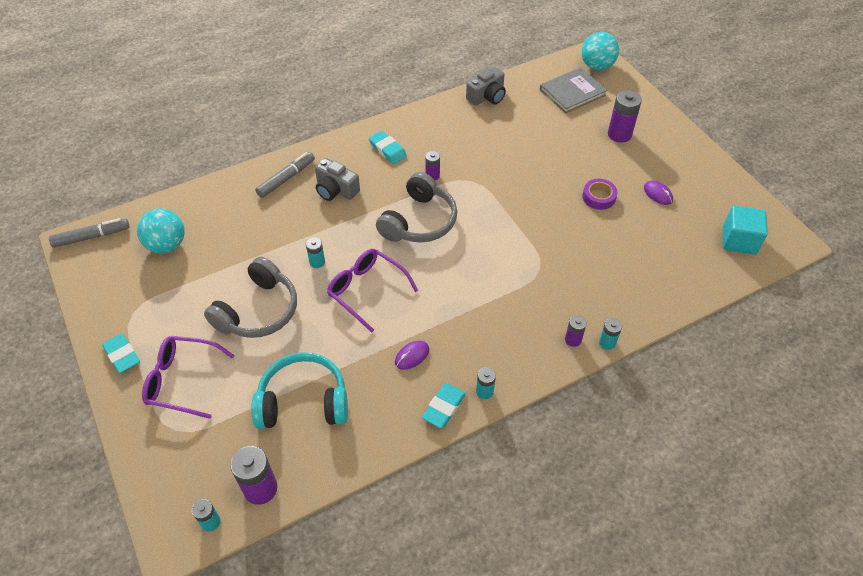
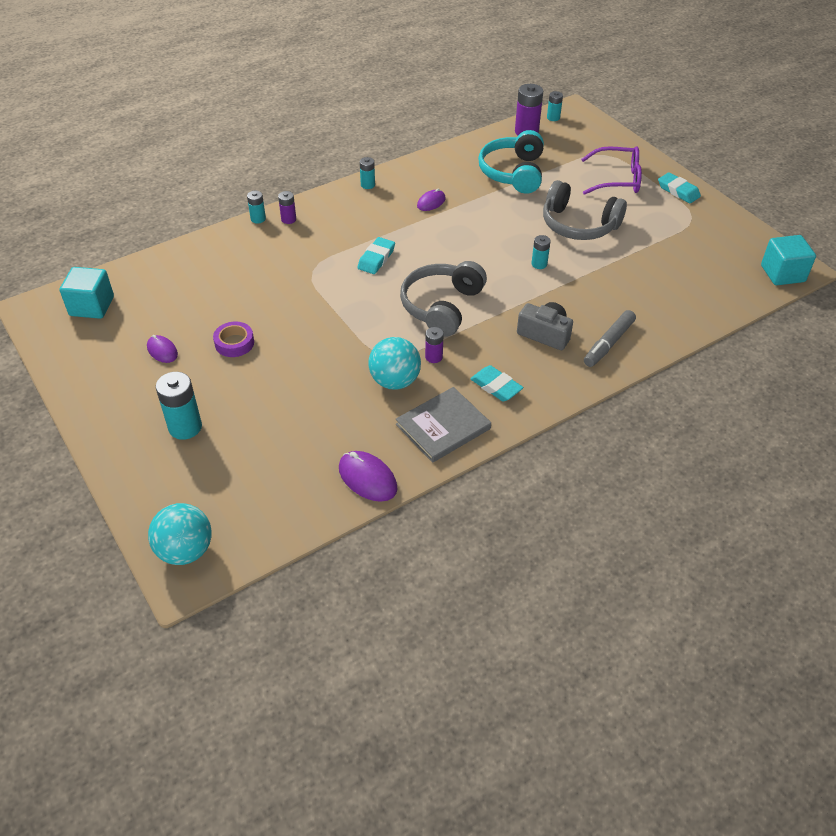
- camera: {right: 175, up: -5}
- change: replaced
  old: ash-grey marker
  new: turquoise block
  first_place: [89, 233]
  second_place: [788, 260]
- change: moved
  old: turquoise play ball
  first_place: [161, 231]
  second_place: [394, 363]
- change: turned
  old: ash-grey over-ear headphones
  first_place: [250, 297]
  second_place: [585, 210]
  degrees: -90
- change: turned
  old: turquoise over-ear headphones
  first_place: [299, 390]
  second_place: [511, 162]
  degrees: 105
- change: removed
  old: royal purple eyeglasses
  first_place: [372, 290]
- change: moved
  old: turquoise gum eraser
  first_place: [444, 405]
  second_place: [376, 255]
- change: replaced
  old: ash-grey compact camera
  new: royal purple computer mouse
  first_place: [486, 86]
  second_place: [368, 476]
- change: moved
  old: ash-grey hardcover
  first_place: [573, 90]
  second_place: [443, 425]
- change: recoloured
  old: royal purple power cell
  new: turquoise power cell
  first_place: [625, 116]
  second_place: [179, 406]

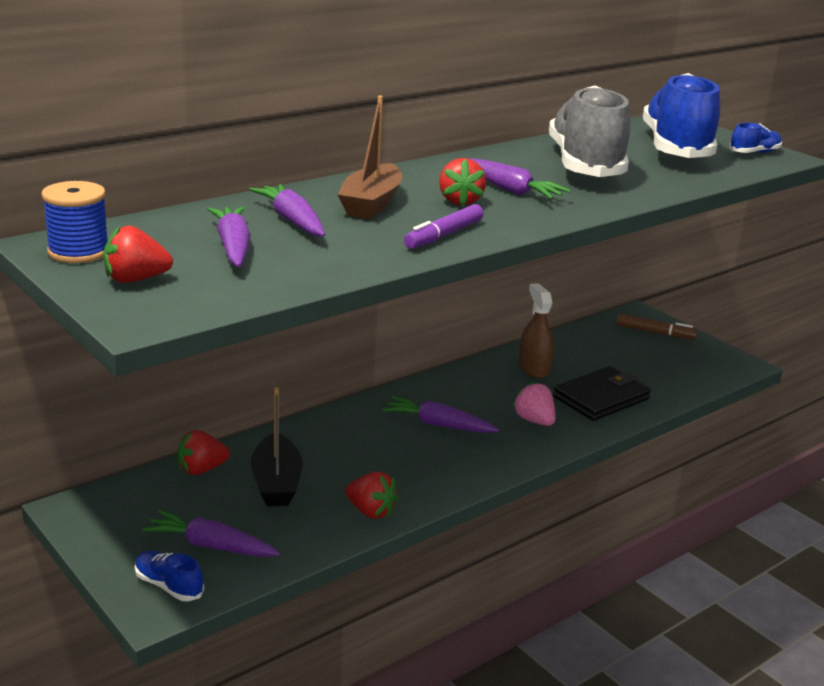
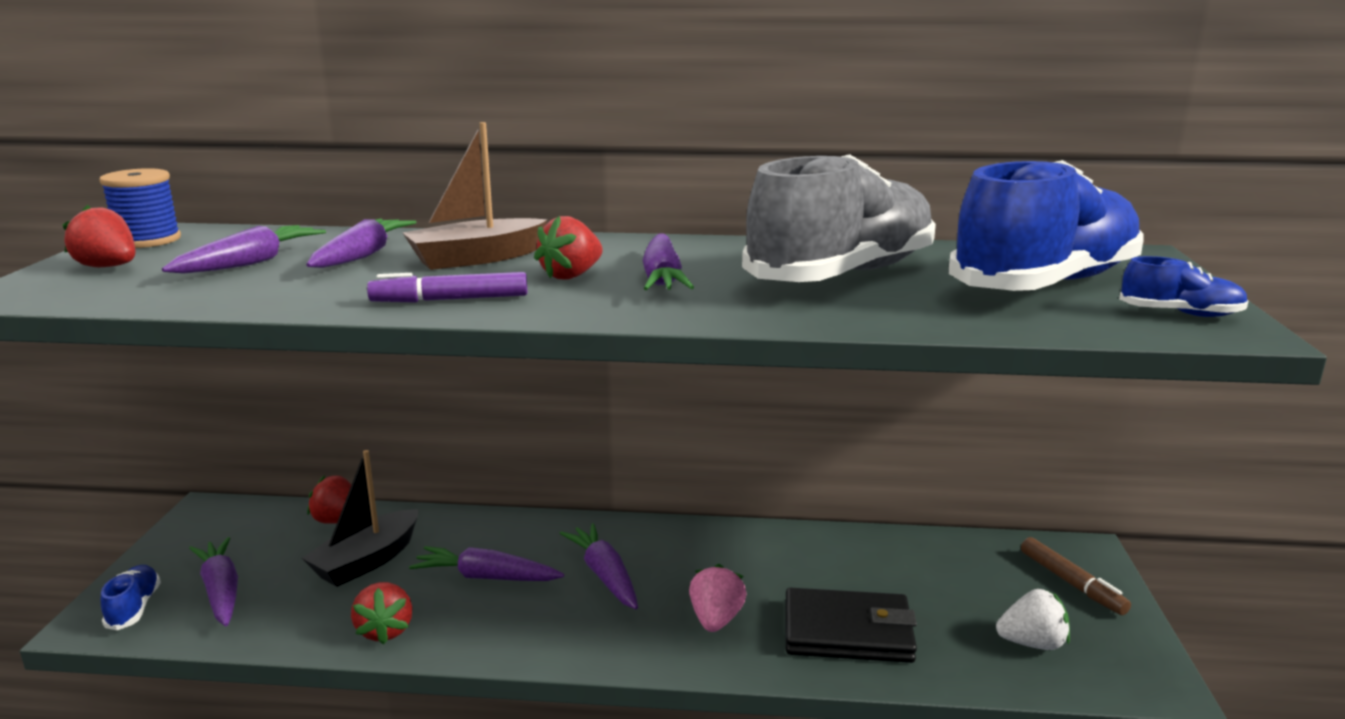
- camera: {right: 45, up: -5}
- change: removed
  old: brown sprayer
  first_place: [536, 330]
- change: added
  new: royal purple root vegetable
  second_place: [486, 563]
- change: added
  new: white strawberry
  second_place: [1033, 619]

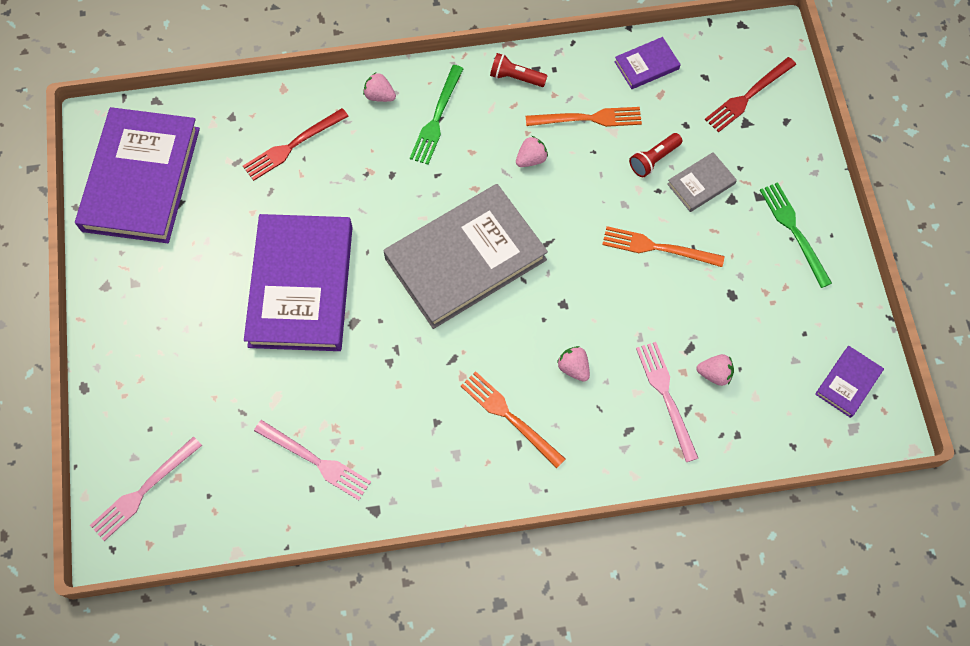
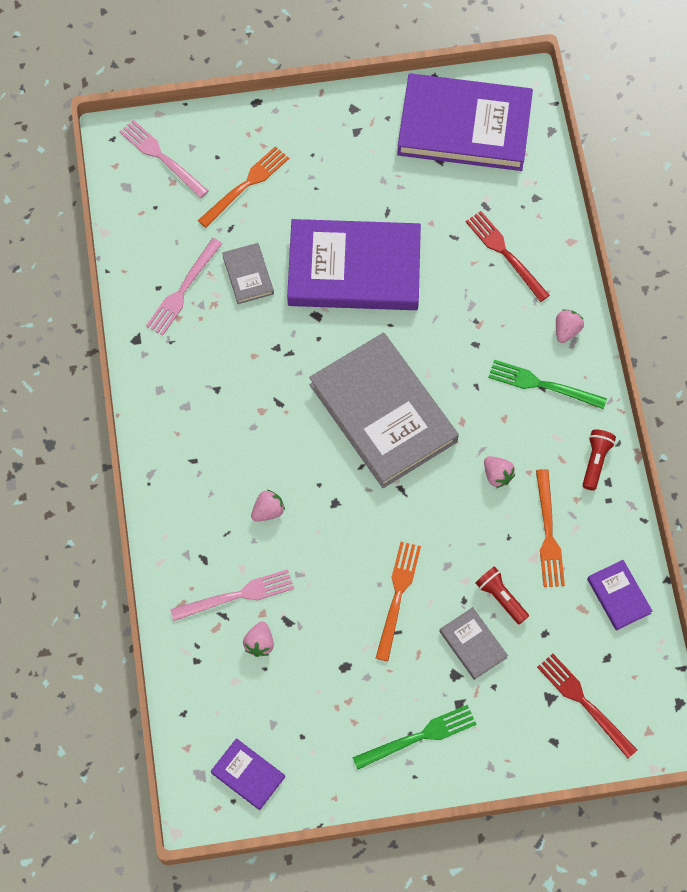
- camera: {right: 90, up: 0}
- change: moved
  old: bright orange table fork
  first_place: [513, 419]
  second_place: [243, 187]
- change: added
  new: ash-grey hardcover
  second_place: [248, 273]

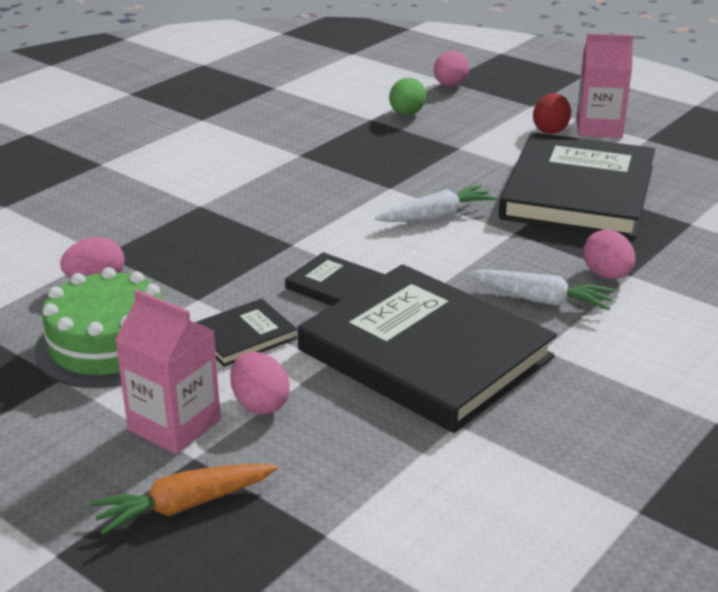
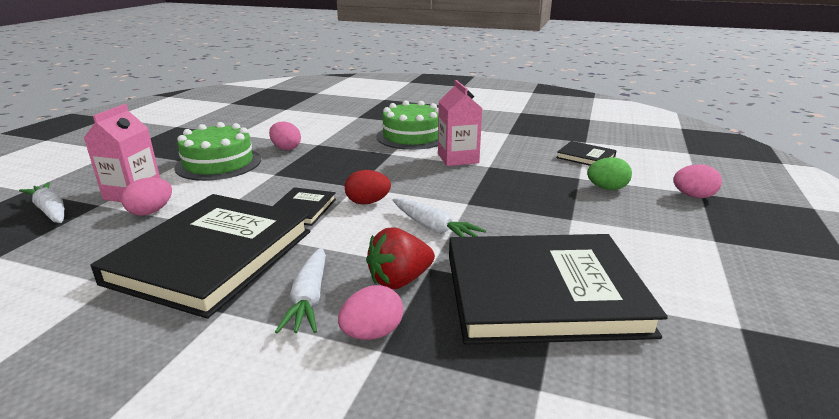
- camera: {right: 70, up: -5}
- change: recoloured
  old: bright orange root vegetable
  new: white root vegetable
  first_place: [184, 499]
  second_place: [41, 202]
- change: moved
  old: ebony hardcover
  first_place: [246, 332]
  second_place: [586, 153]
- change: moved
  old: red toy egg
  first_place: [552, 113]
  second_place: [368, 187]
- change: moved
  old: rose-pink milk carton
  first_place: [605, 85]
  second_place: [460, 123]
- change: added
  new: red strawberry
  second_place: [400, 258]
- change: added
  new: leaf-green gateau
  second_place: [408, 125]

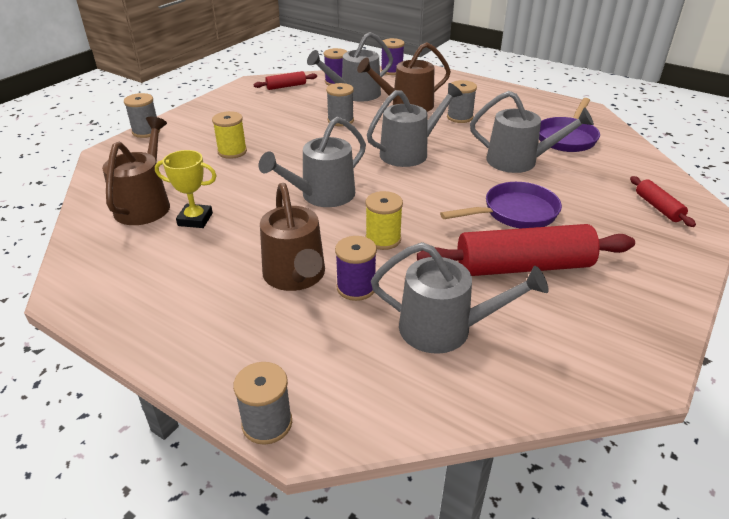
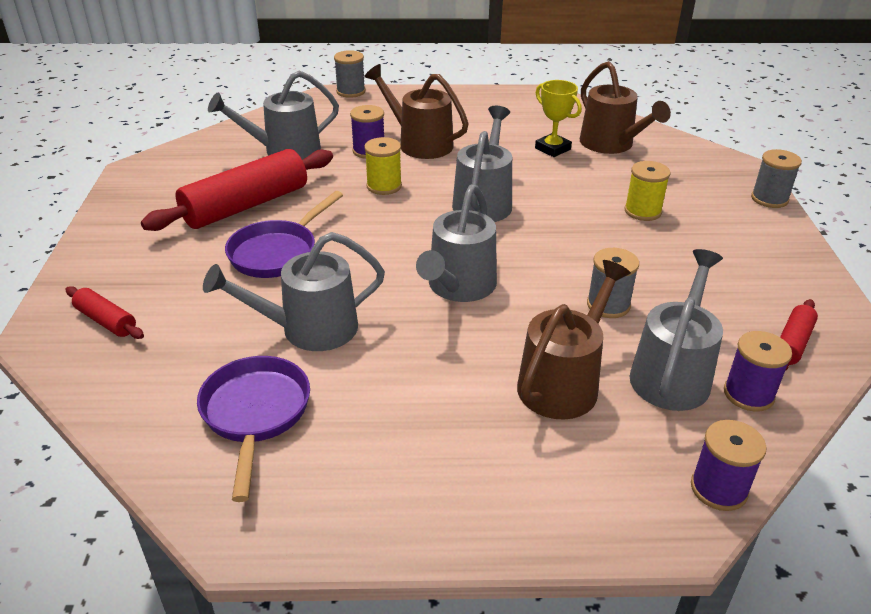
- camera: {right: 145, up: 0}
- change: turned
  old: golden trophy
  first_place: [186, 189]
  second_place: [558, 118]
  degrees: 75
- change: removed
  old: ash-grey reel of thread
  first_place: [462, 101]

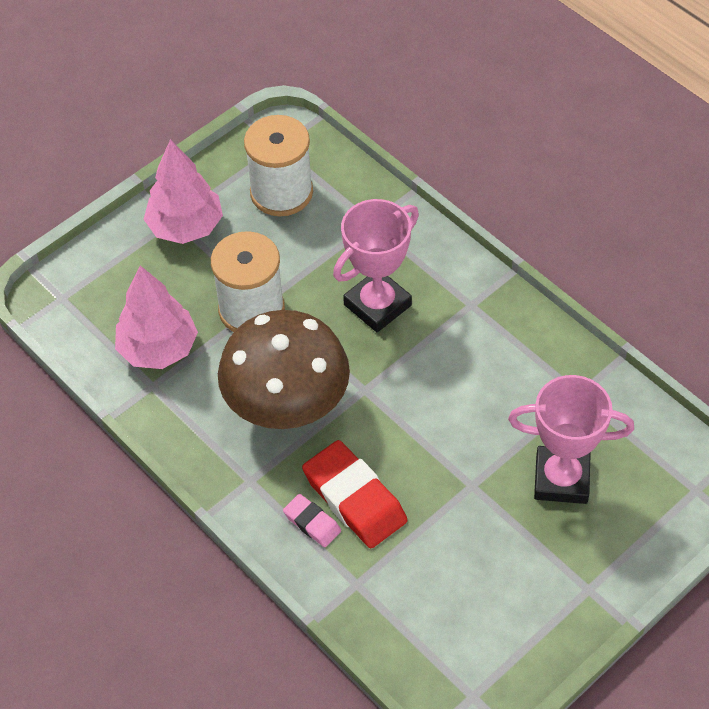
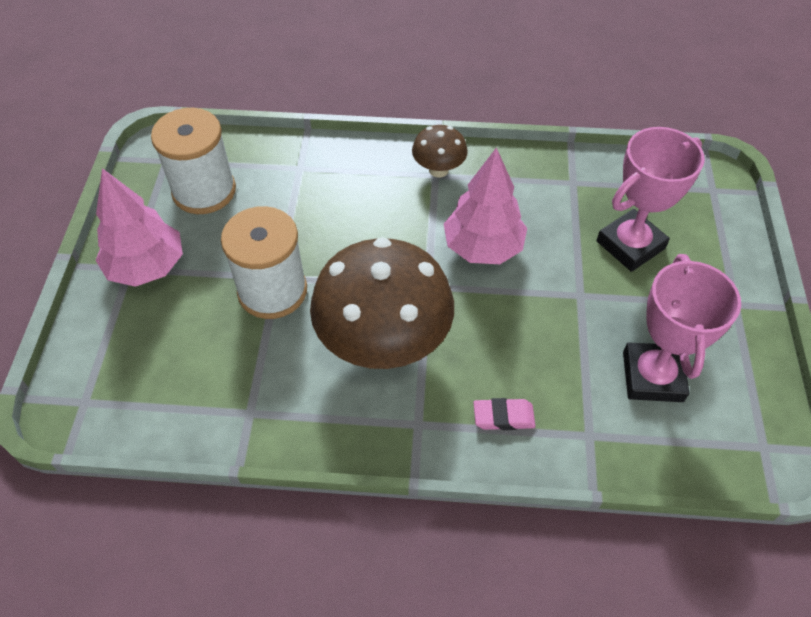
- camera: {right: -45, up: 0}
- change: moved
  old: rose-pink toy tree
  first_place: [156, 317]
  second_place: [485, 205]
- change: removed
  old: red gum eraser
  first_place: [354, 494]
- change: moved
  old: rose-pink trophy
  first_place: [376, 265]
  second_place: [682, 328]
- change: added
  new: brown toadstool
  second_place: [440, 151]

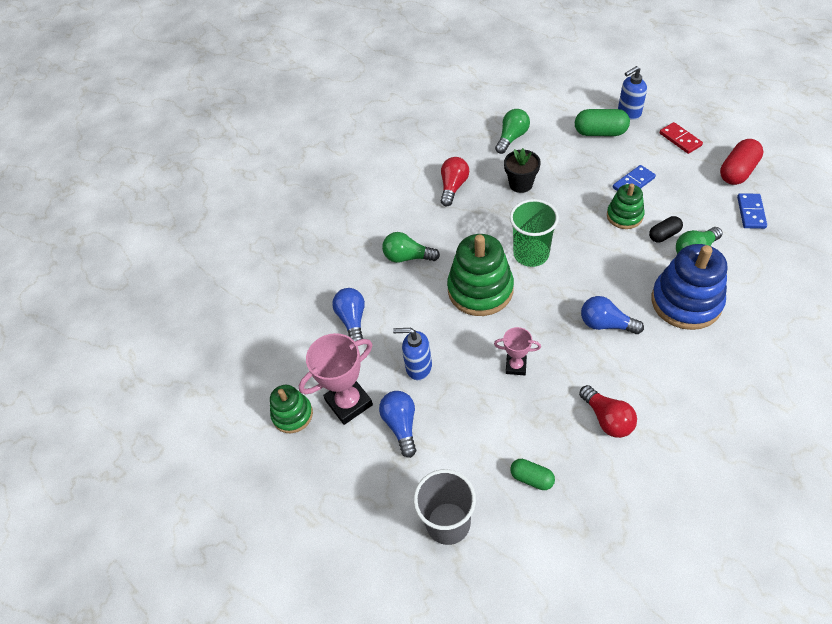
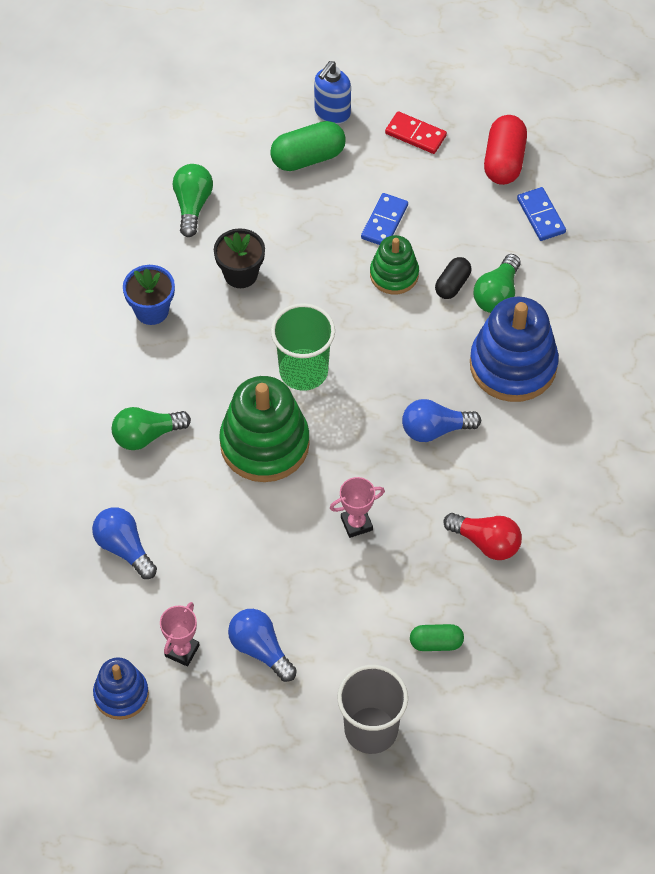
- camera: {right: -35, up: 5}
- change: recoloured
  old: leaf-green stacking rings
  new: royal blue stacking rings
  first_place: [291, 409]
  second_place: [121, 688]
- change: resized
  old: rose-pink trophy
  first_place: [336, 379]
  second_place: [180, 634]
  factor: 0.56
- change: removed
  old: royal blue soap dispenser
  first_place: [412, 354]
- change: replaced
  old: red lightbulb
  new: royal blue potted plant
  first_place: [455, 182]
  second_place: [149, 295]

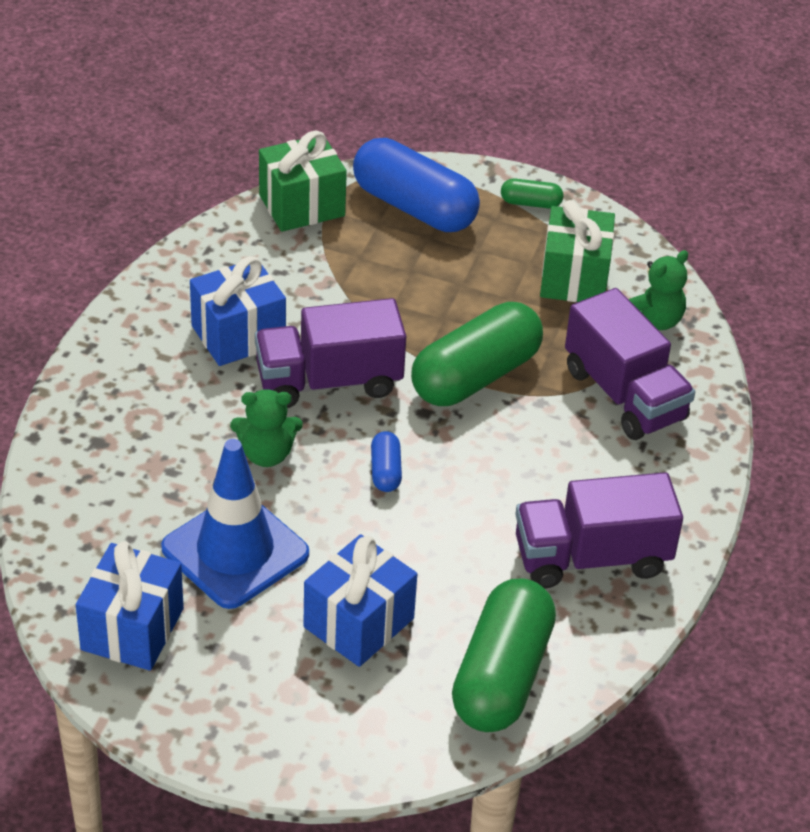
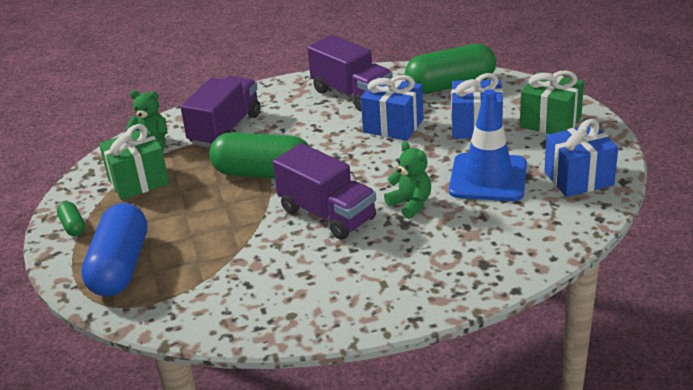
- camera: {right: -120, up: -10}
- change: moved
  old: royal blue wrapped gift
  first_place: [238, 311]
  second_place: [392, 108]
- change: moved
  old: leaf-green wrapped gift
  first_place: [303, 181]
  second_place: [552, 102]
- change: removed
  old: royal blue pill
  first_place: [386, 461]

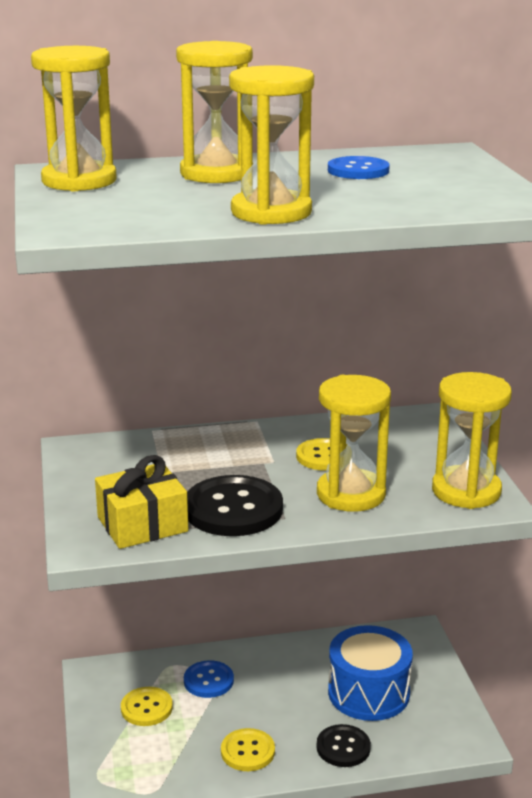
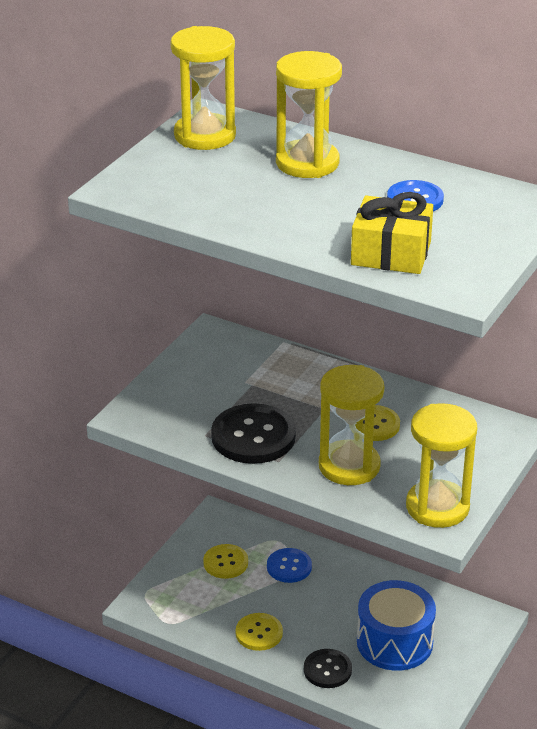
- camera: {right: 40, up: 10}
- change: moved
  old: golden wrapped gift
  first_place: [141, 502]
  second_place: [392, 233]
- change: removed
  old: golden sand timer
  first_place: [271, 145]

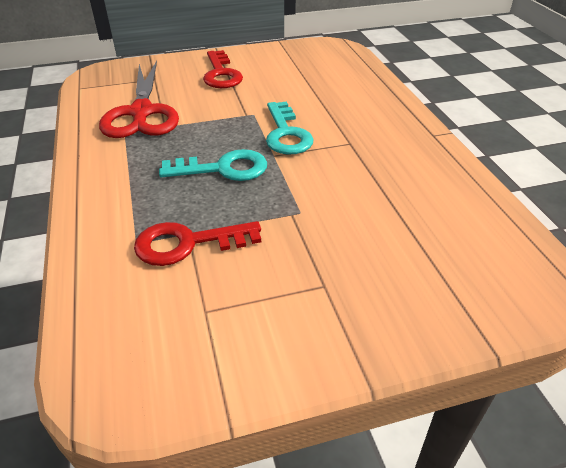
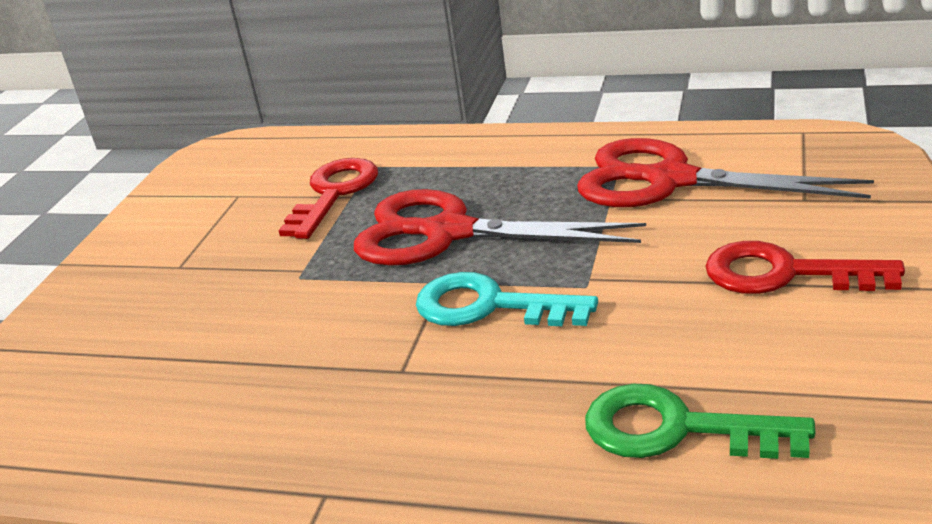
- camera: {right: 125, up: -10}
- change: replaced
  old: turquoise key
  new: red scissors
  first_place: [213, 165]
  second_place: [500, 227]
- change: added
  new: leaf-green key
  second_place: [700, 421]

